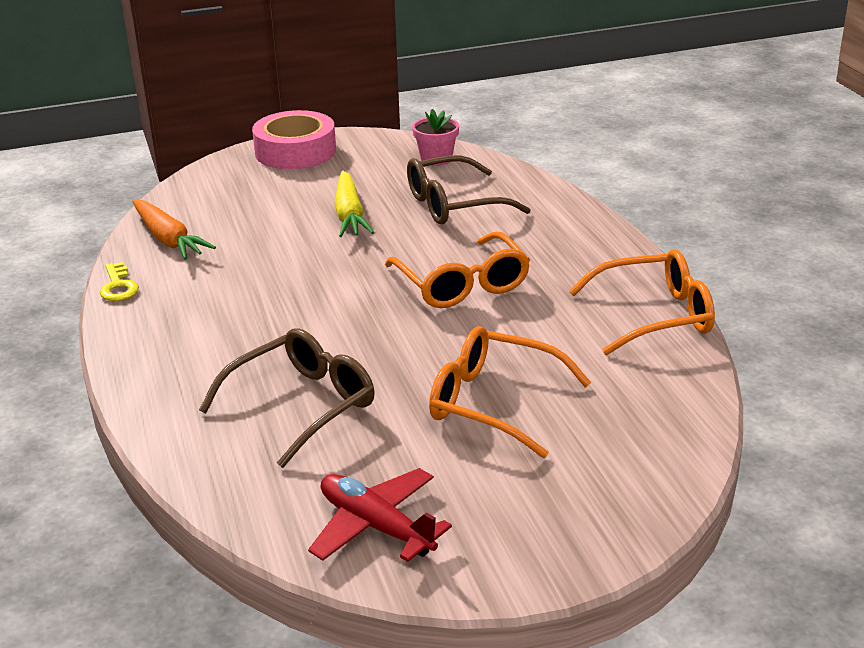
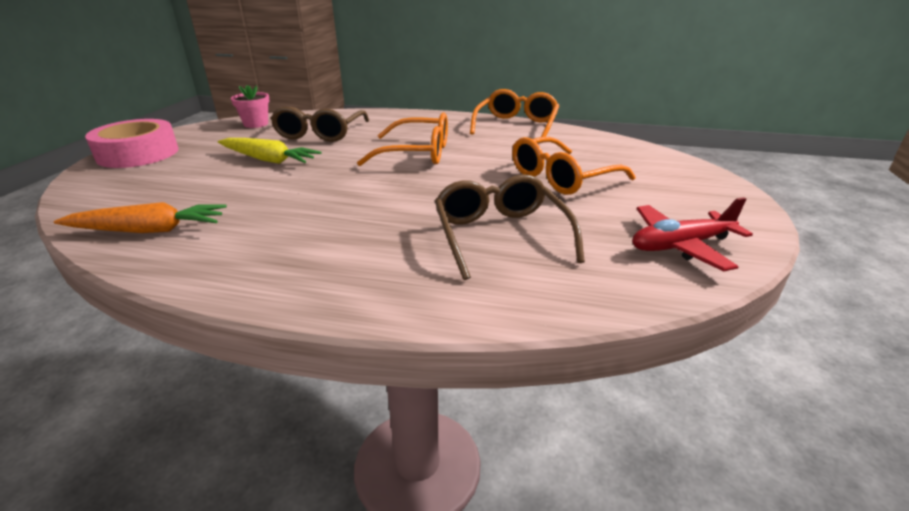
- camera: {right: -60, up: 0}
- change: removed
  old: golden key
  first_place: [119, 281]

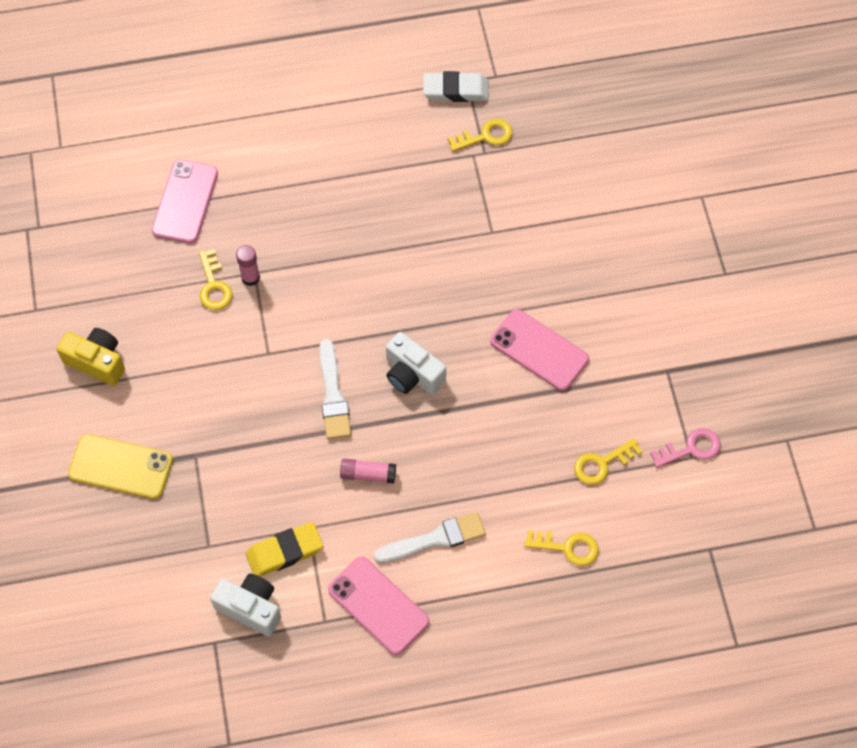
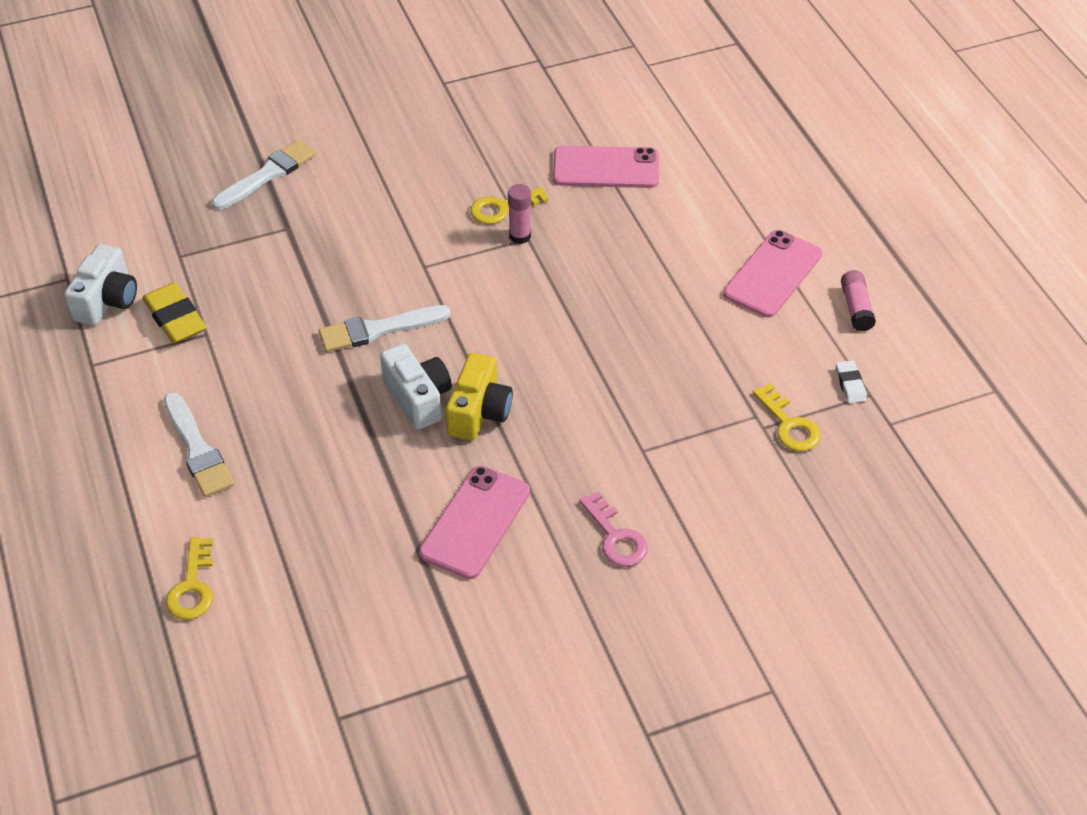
- camera: {right: 80, up: -15}
- change: moved
  old: golden compact camera
  first_place: [91, 357]
  second_place: [479, 397]
- change: replaced
  old: golden mobile phone
  new: white paint brush
  first_place: [120, 466]
  second_place: [264, 175]
- change: moved
  old: rose-pink mobile phone
  first_place: [379, 605]
  second_place: [772, 273]
- change: moved
  old: rose-pink stick of glue
  first_place: [368, 471]
  second_place: [858, 301]
- change: turned
  old: white compact camera
  first_place: [416, 363]
  second_place: [416, 387]
  degrees: 120
- change: resized
  old: white gum eraser
  first_place: [456, 86]
  second_place: [851, 382]
  factor: 0.54
- change: removed
  old: golden key
  first_place: [608, 461]
- change: moved
  old: rose-pink key
  first_place: [685, 448]
  second_place: [613, 529]

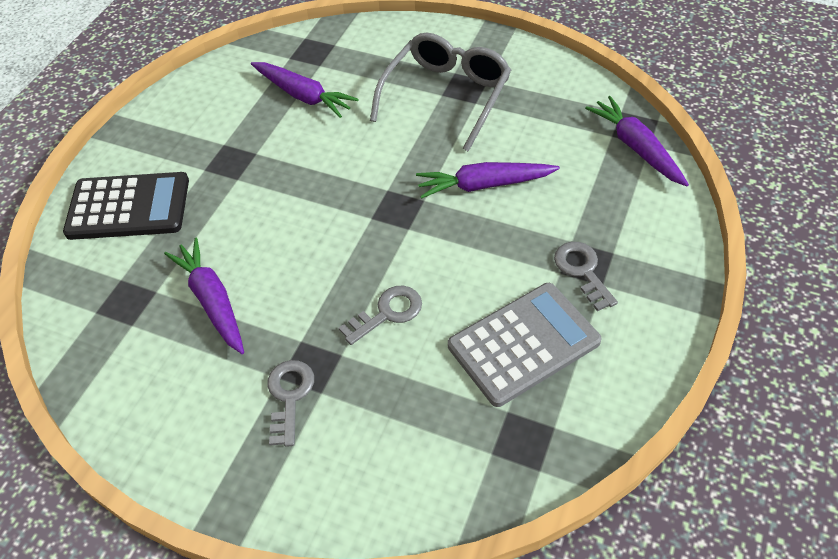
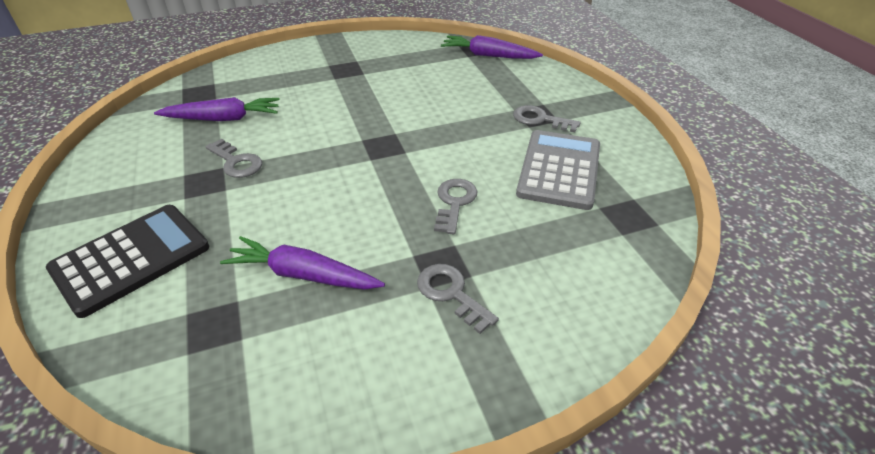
- camera: {right: -45, up: -10}
- change: removed
  old: ash-grey eyeglasses
  first_place: [440, 92]
- change: removed
  old: royal purple root vegetable
  first_place: [488, 180]
- change: added
  new: ash-grey key
  second_place: [233, 158]

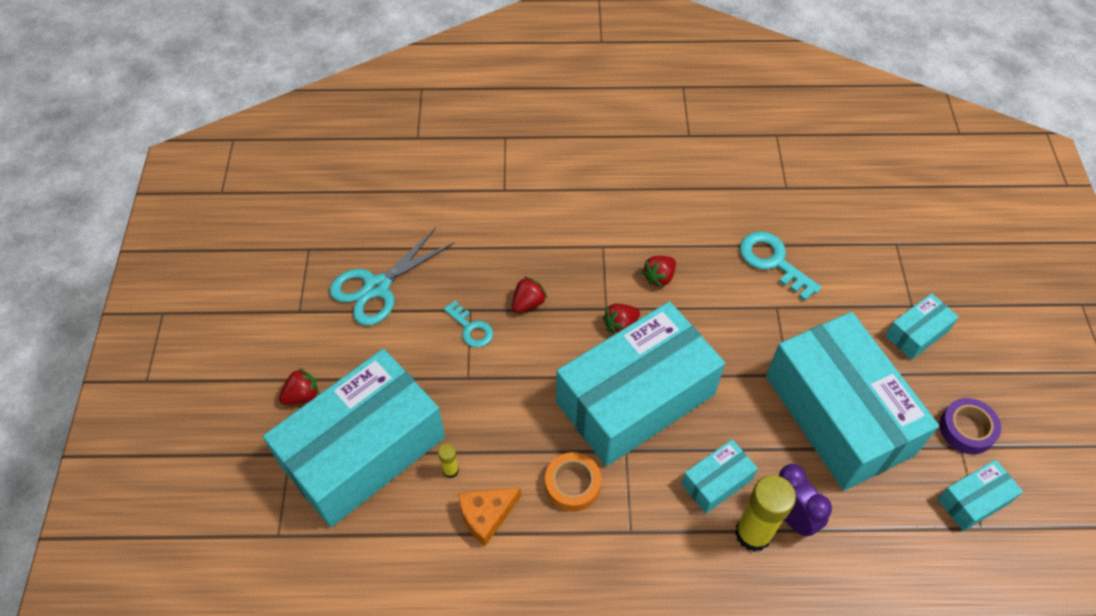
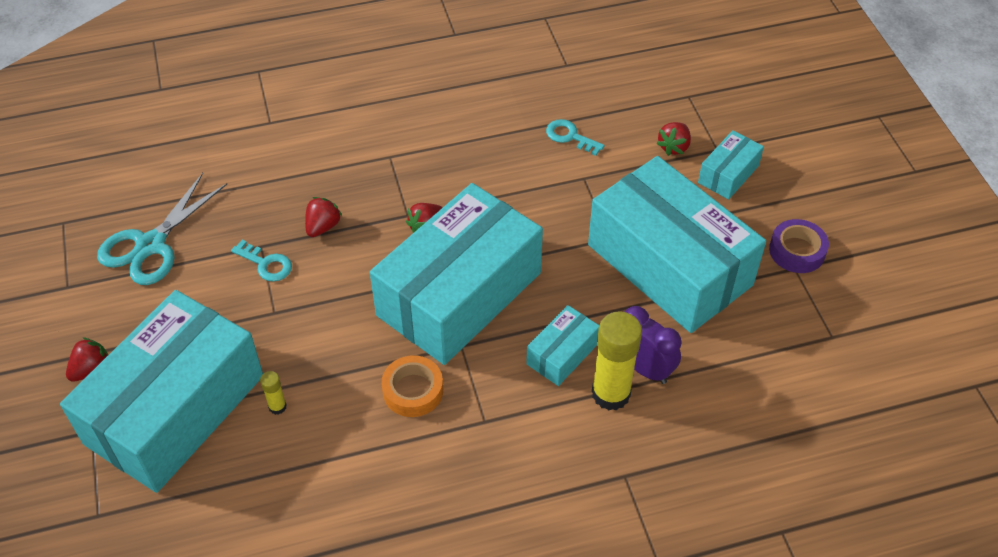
- camera: {right: -15, up: -5}
- change: removed
  old: bright orange cheese wedge
  first_place: [489, 516]
- change: moved
  old: red strawberry
  first_place: [659, 272]
  second_place: [674, 139]
- change: resized
  old: turquoise key
  first_place: [780, 266]
  second_place: [575, 137]
  factor: 0.64
- change: removed
  old: turquoise box
  first_place: [980, 495]

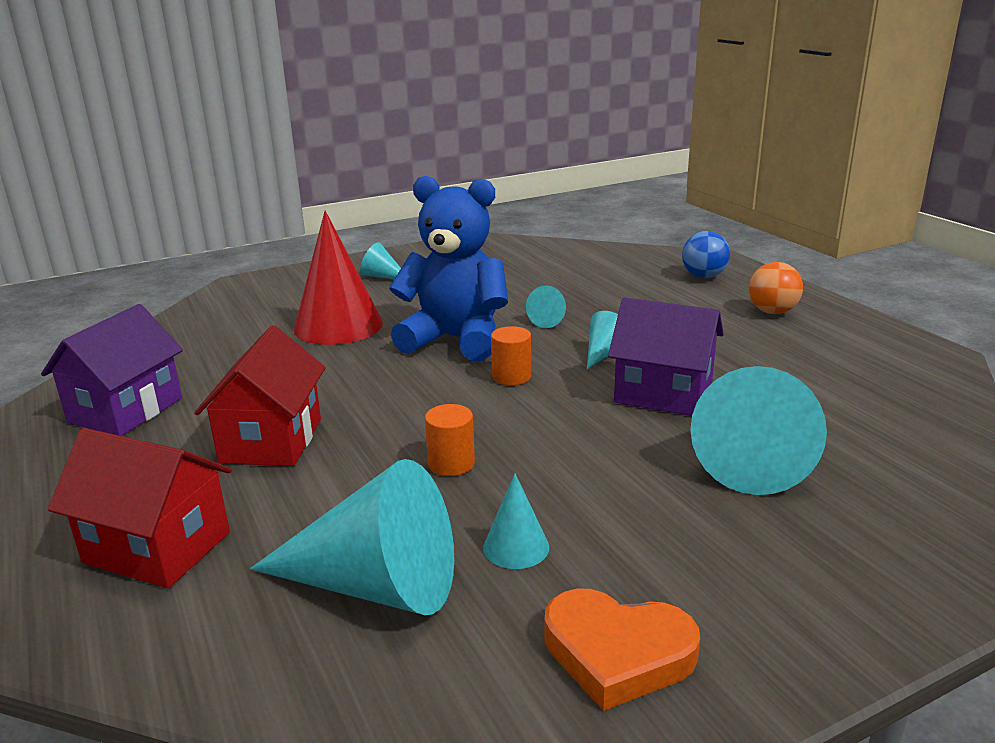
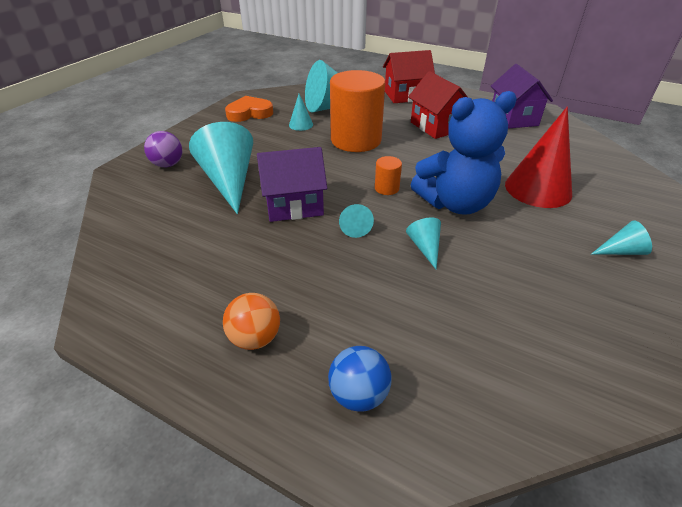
- camera: {right: 145, up: 15}
- change: resized
  old: bright orange cylinder
  first_place: [450, 440]
  second_place: [357, 111]
  factor: 2.39
- change: added
  new: royal purple play ball
  second_place: [163, 149]

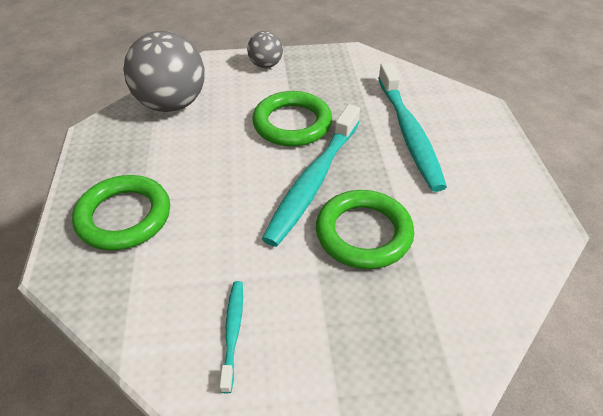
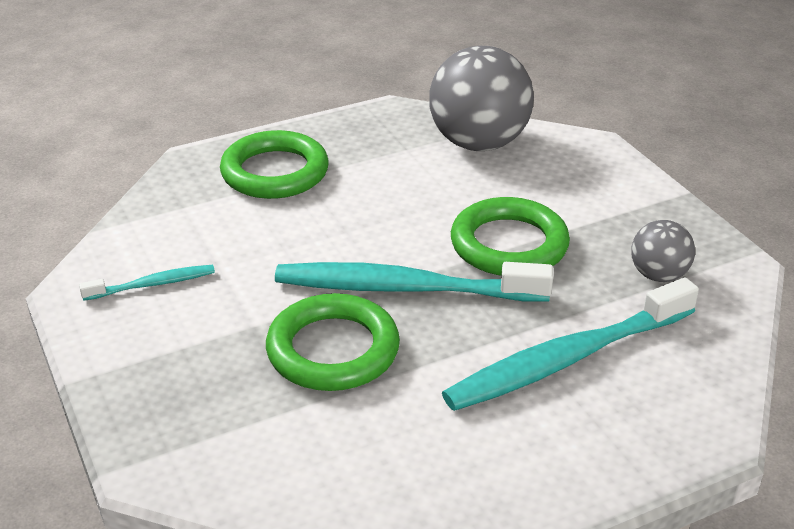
- camera: {right: 70, up: -10}
- change: moved
  old: ash-grey play ball
  first_place: [265, 49]
  second_place: [663, 251]

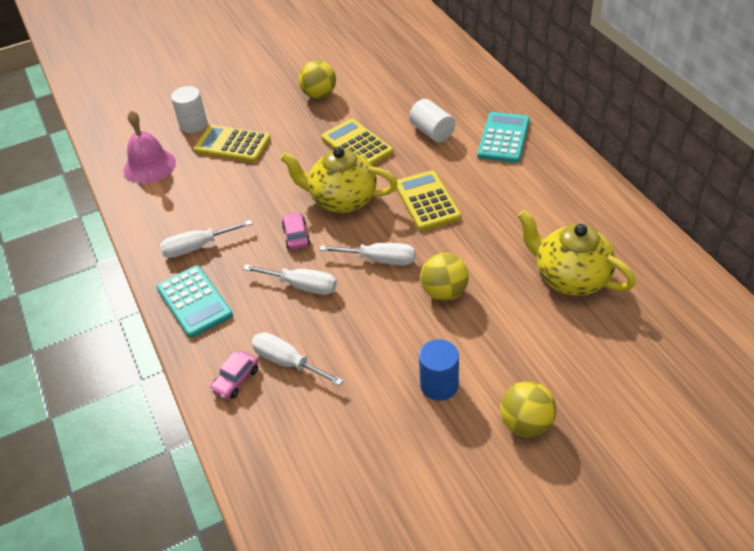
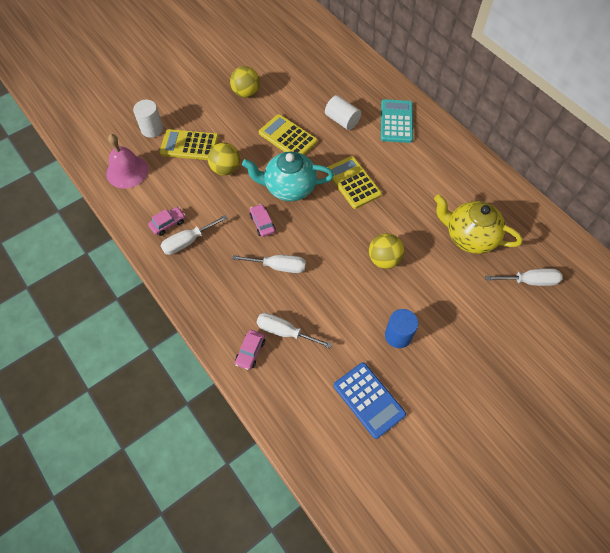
- camera: {right: -15, up: 15}
- change: removed
  old: turquoise adding machine
  first_place: [194, 302]
- change: recoloured
  old: golden teapot
  new: turquoise teapot
  first_place: [339, 180]
  second_place: [288, 176]
- change: moved
  old: white flat screwdriver
  first_place: [367, 254]
  second_place: [524, 277]
- change: moved
  old: golden play ball
  first_place: [528, 409]
  second_place: [224, 159]
- change: added
  new: rose-pink automobile
  second_place: [166, 221]
- change: added
  new: royal blue adding machine
  second_place: [370, 400]

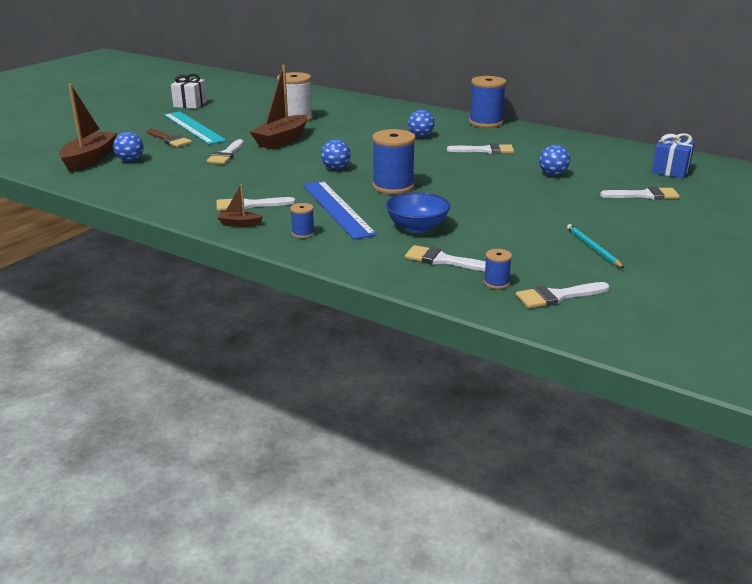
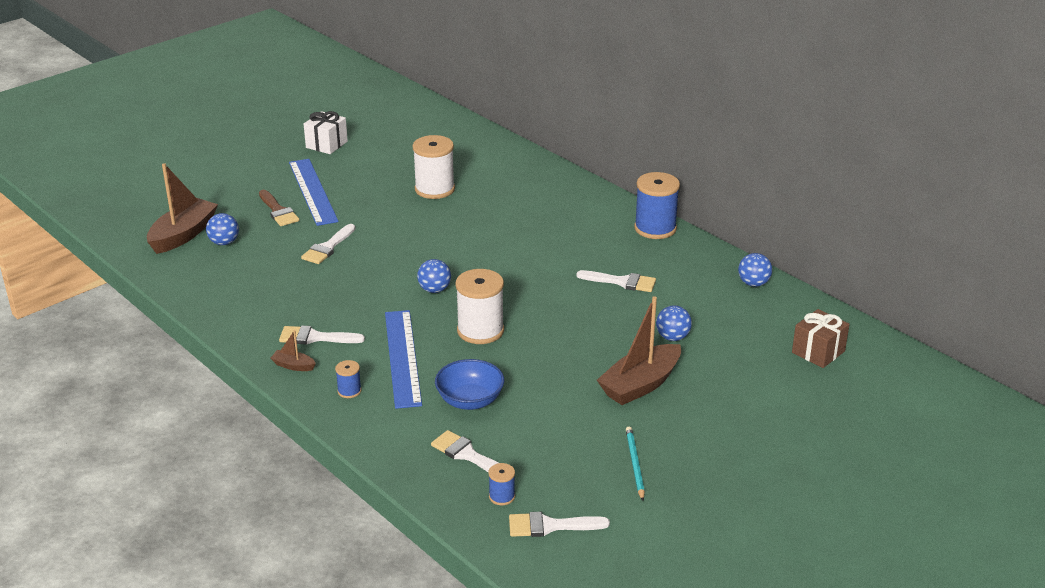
- camera: {right: 15, up: 5}
- change: recoloured
  old: turquoise ruler
  new: royal blue ruler
  first_place: [195, 128]
  second_place: [314, 192]
- change: moved
  old: brown toy boat
  first_place: [279, 107]
  second_place: [639, 350]
- change: recoloured
  old: royal blue reel of thread
  new: white reel of thread
  first_place: [393, 161]
  second_place: [479, 306]
- change: moved
  old: royal blue play ball
  first_place: [421, 123]
  second_place: [755, 270]
- change: removed
  old: white paint brush
  first_place: [640, 193]
- change: recoloured
  old: royal blue wrapped gift
  new: brown wrapped gift
  first_place: [673, 155]
  second_place: [821, 338]

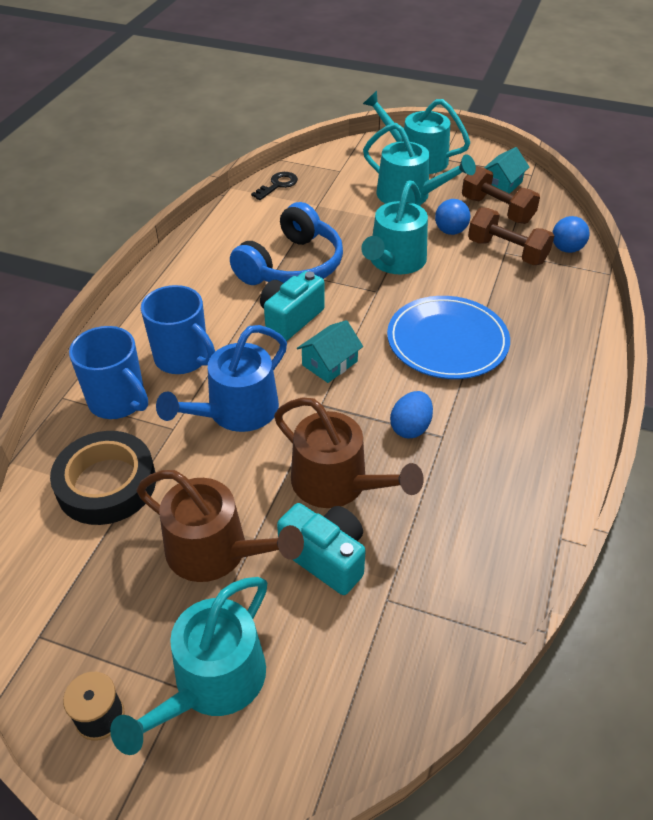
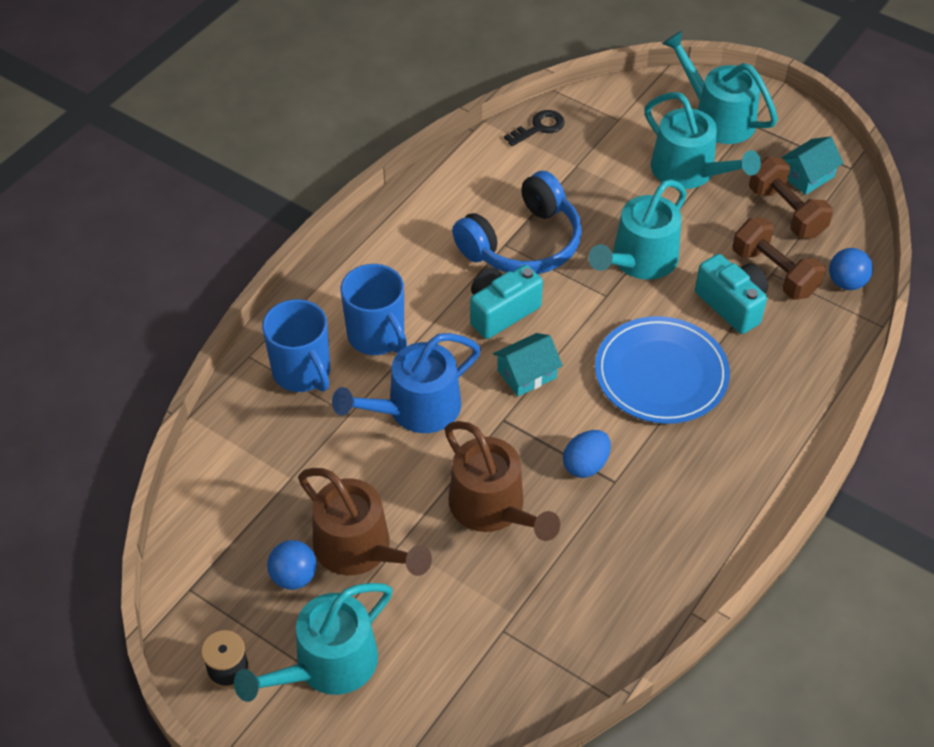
- camera: {right: 15, up: 5}
- change: removed
  old: ebony roll of tape
  first_place: [103, 478]
- change: moved
  old: turquoise compact camera
  first_place: [321, 549]
  second_place: [731, 294]
- change: moved
  old: royal blue play ball
  first_place: [452, 217]
  second_place: [292, 565]

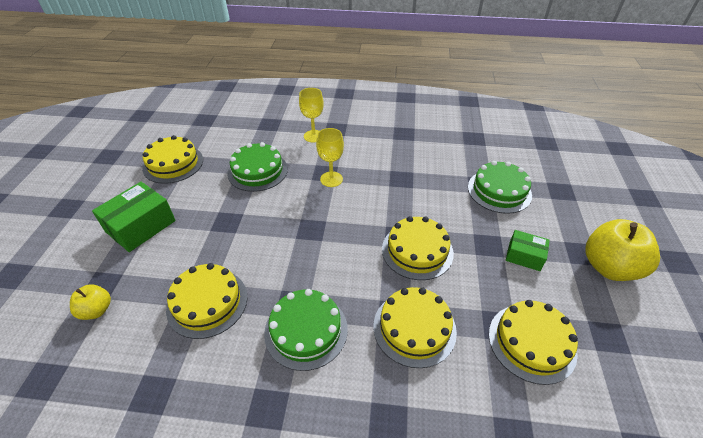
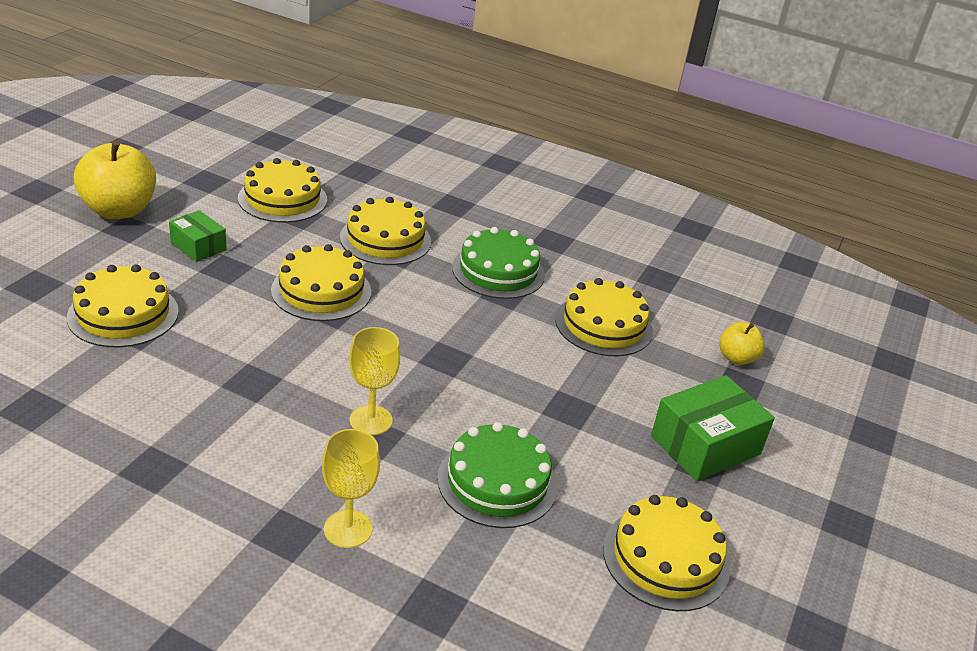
- camera: {right: -165, up: -10}
- change: recoloured
  old: leaf-green gateau
  new: golden gateau
  first_place: [500, 187]
  second_place: [123, 306]

